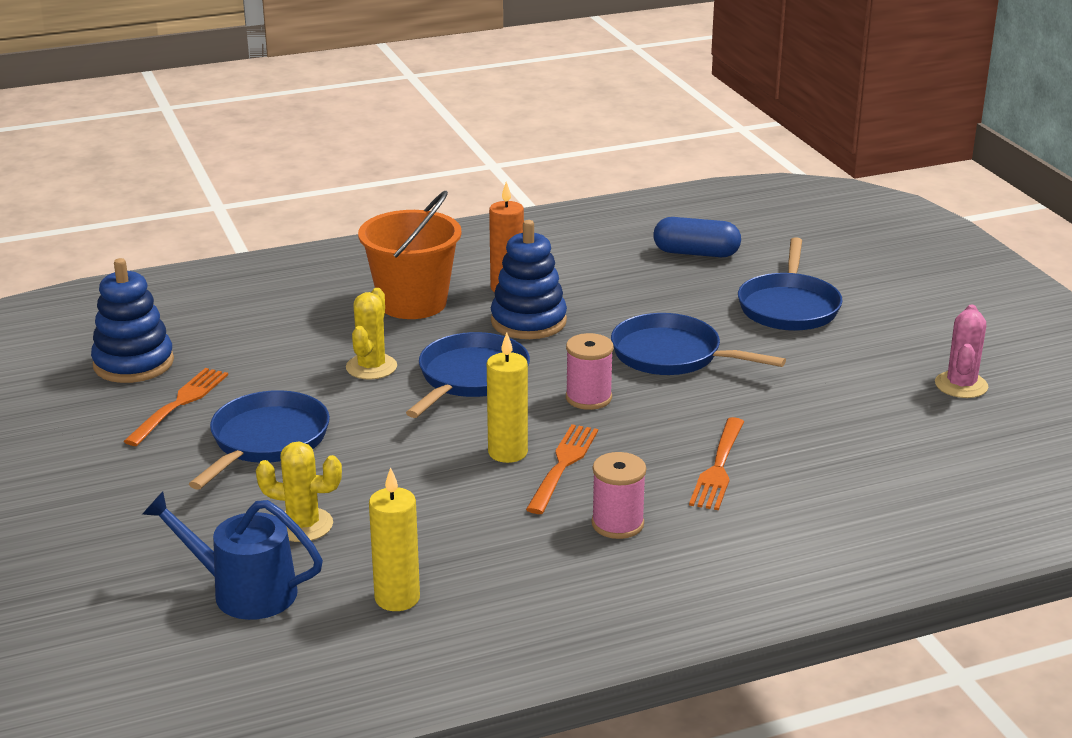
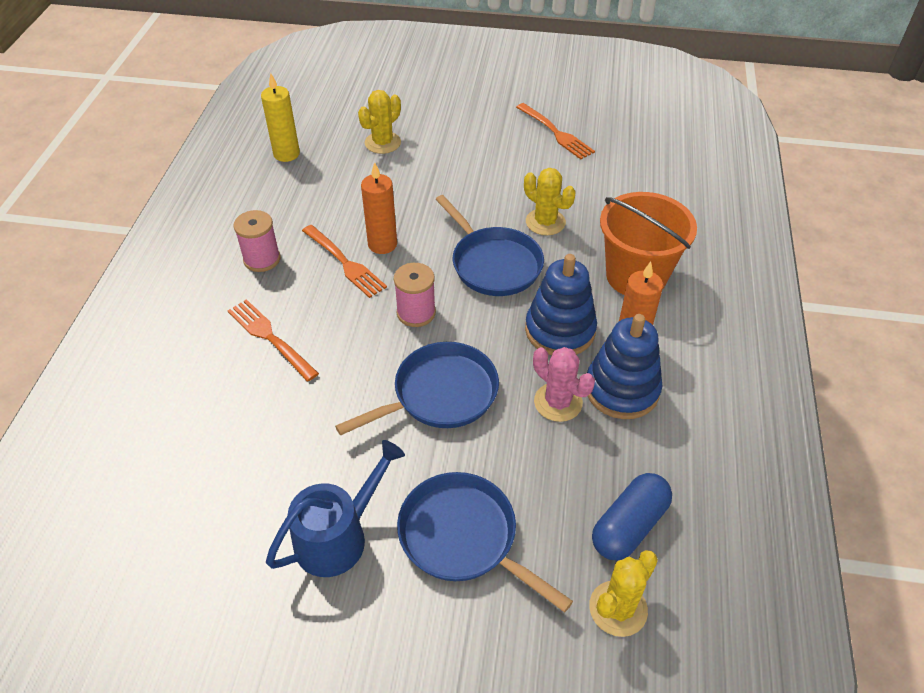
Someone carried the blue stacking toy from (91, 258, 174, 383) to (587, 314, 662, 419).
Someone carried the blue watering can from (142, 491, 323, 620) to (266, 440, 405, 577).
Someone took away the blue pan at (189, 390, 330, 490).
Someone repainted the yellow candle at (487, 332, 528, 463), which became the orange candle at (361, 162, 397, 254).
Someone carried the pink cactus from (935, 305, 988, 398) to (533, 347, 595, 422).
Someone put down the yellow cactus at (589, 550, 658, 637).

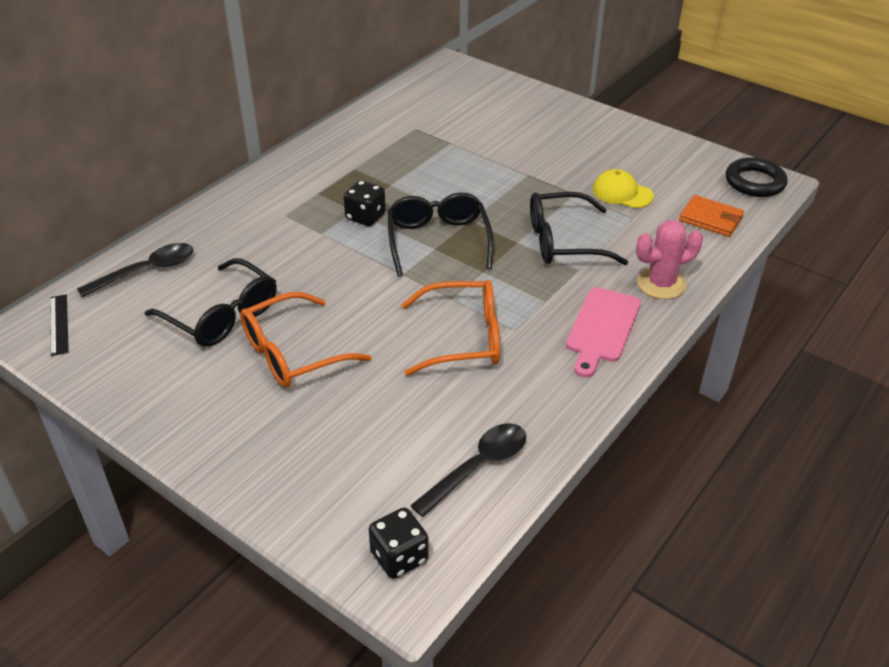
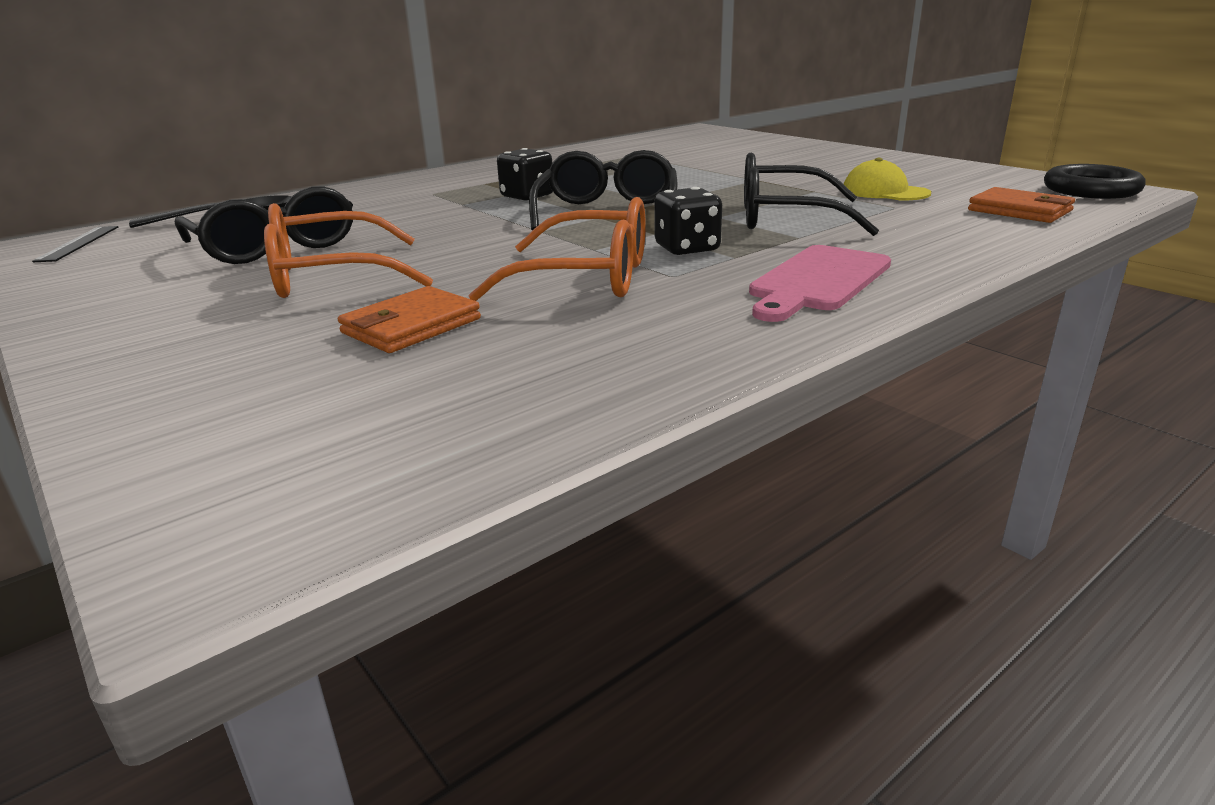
Someone carried the black dice from (368, 508, 429, 579) to (655, 187, 722, 255).
Someone took away the black spoon at (410, 423, 526, 517).
Someone took away the pink cactus at (636, 220, 703, 299).
Someone put down the orange wallet at (338, 286, 481, 353).

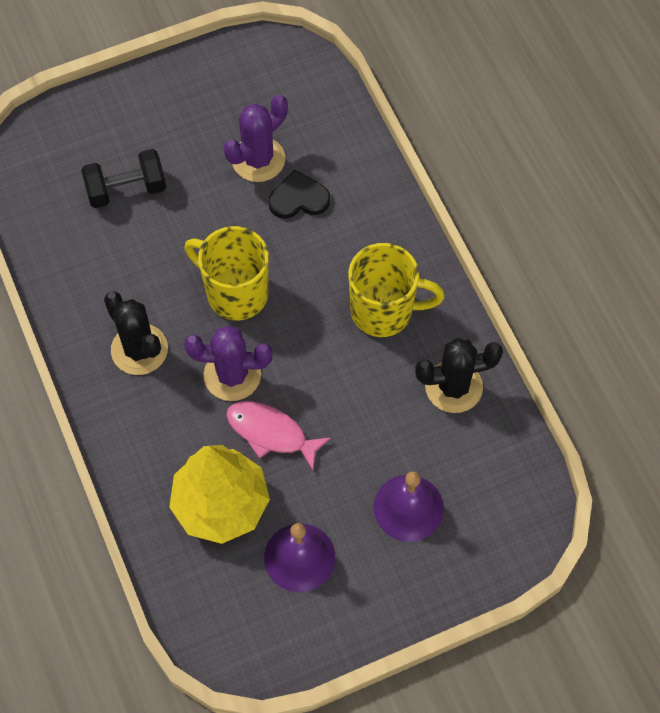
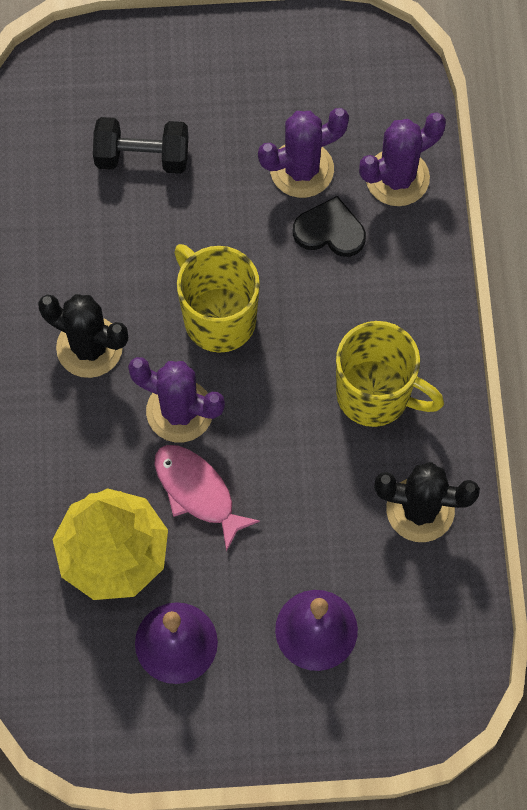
Someone rotated the black cactus at (104, 292, 168, 375) by 45 degrees counterclockwise.
Someone put down the purple cactus at (359, 112, 446, 206).

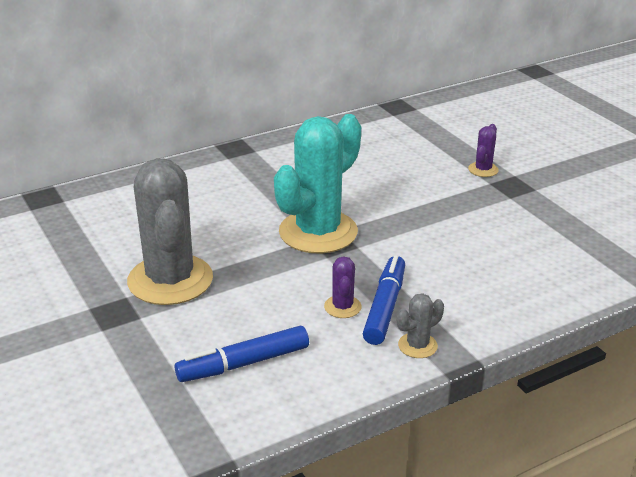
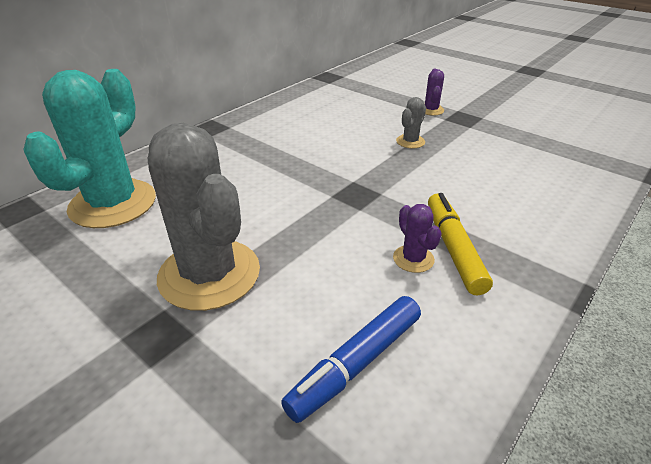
Someone carried the turquoise cactus from (274, 114, 361, 254) to (23, 69, 156, 228).
Someone repainted the blue marker at (363, 255, 405, 345), which became the yellow marker at (428, 193, 493, 295).
Someone carried the grey cactus from (397, 293, 444, 358) to (396, 97, 426, 148).

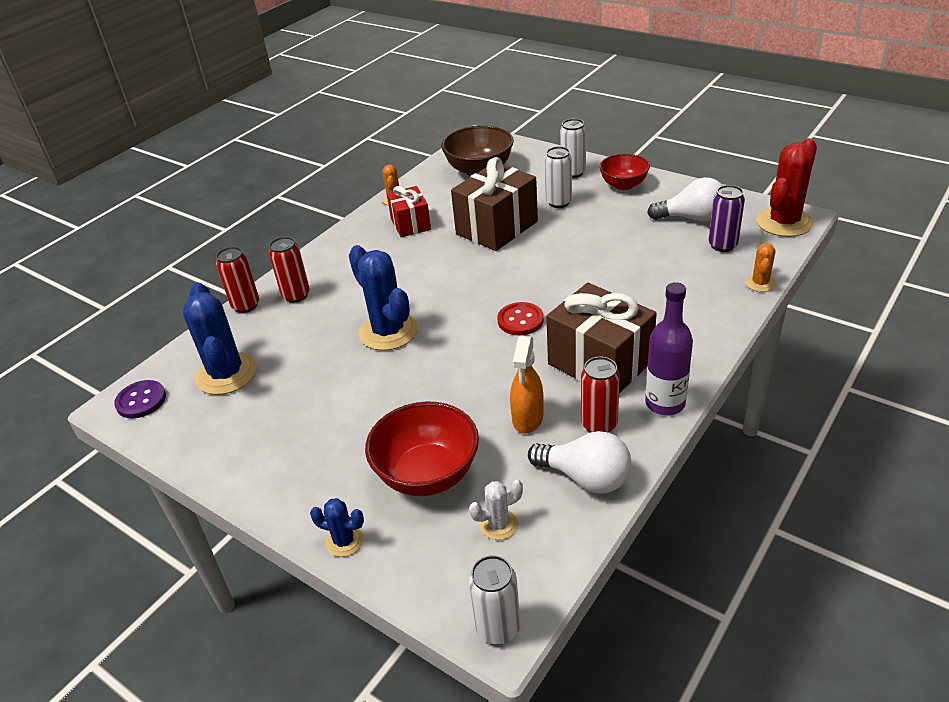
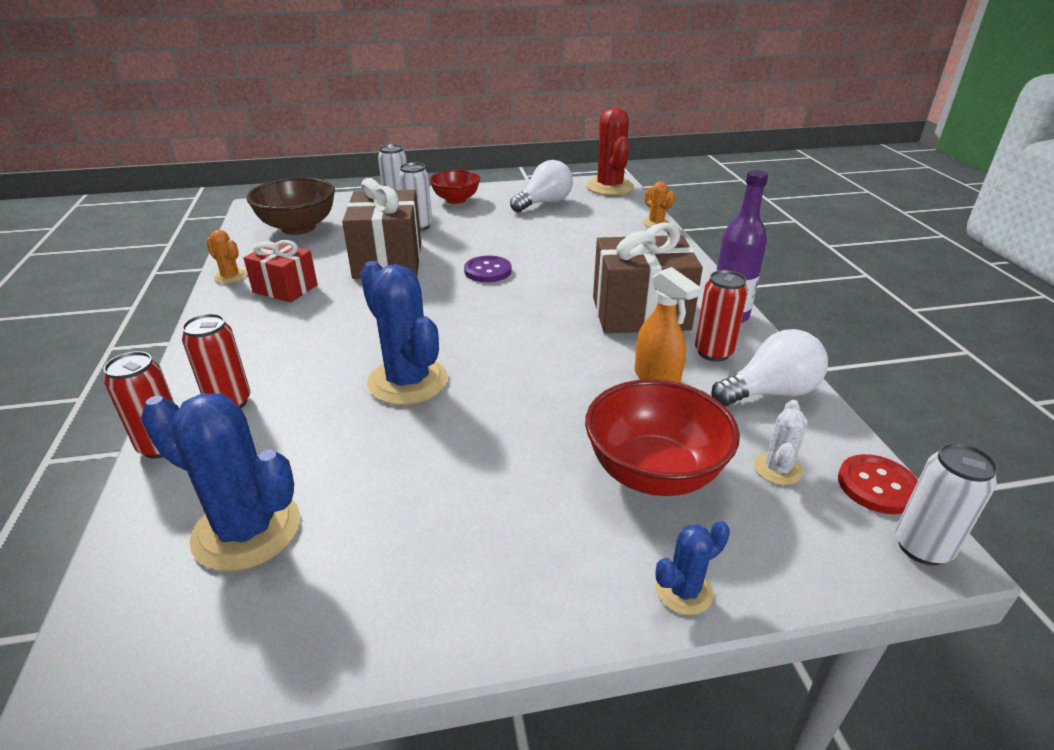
Someone carried the purple button from (114, 380, 166, 419) to (464, 256, 512, 282).
Someone rotated the blue cactus at (349, 245, 418, 351) by 45 degrees clockwise.
Someone carried the red button from (497, 302, 544, 335) to (838, 454, 918, 514).
Someone took away the purple can at (708, 185, 745, 252).

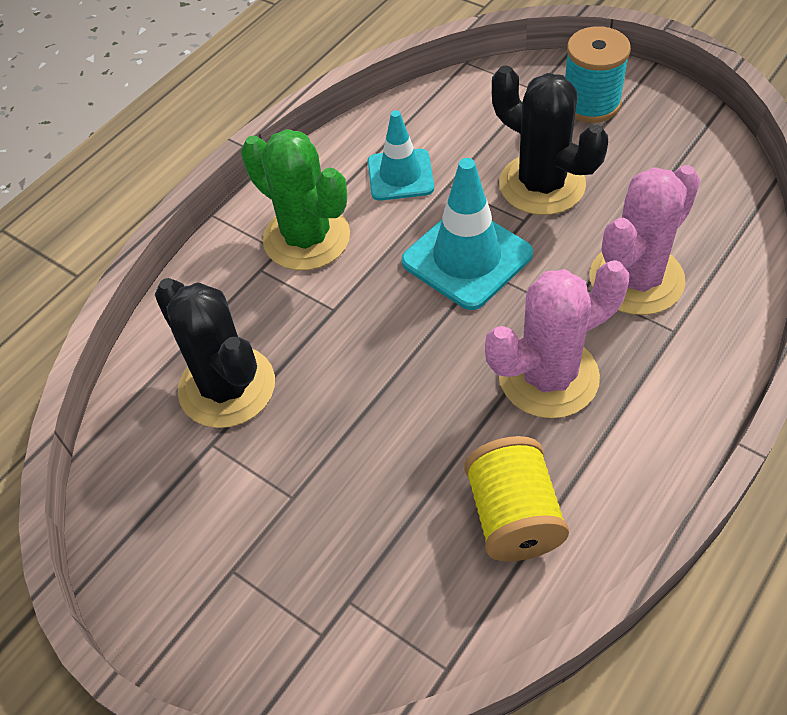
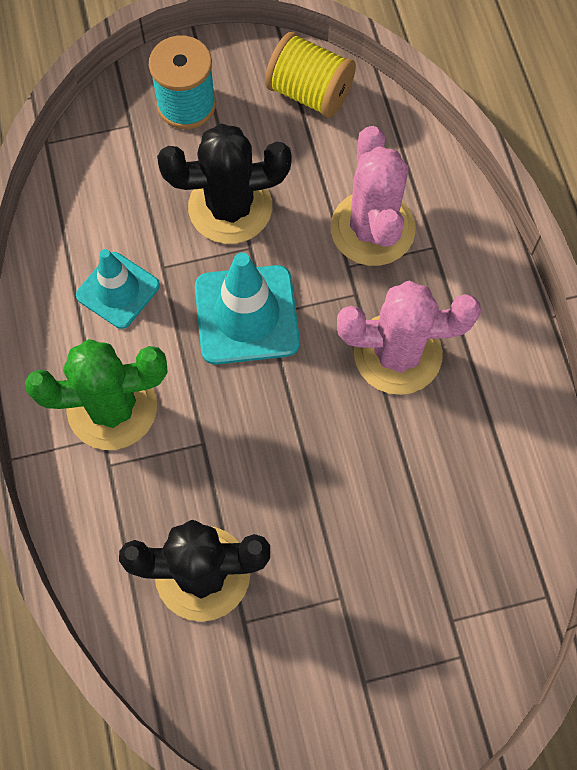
Someone carried the yellow spool from (464, 436, 569, 561) to (265, 32, 356, 118).
Someone rotated the pink cactus at (485, 260, 629, 418) by 75 degrees clockwise.

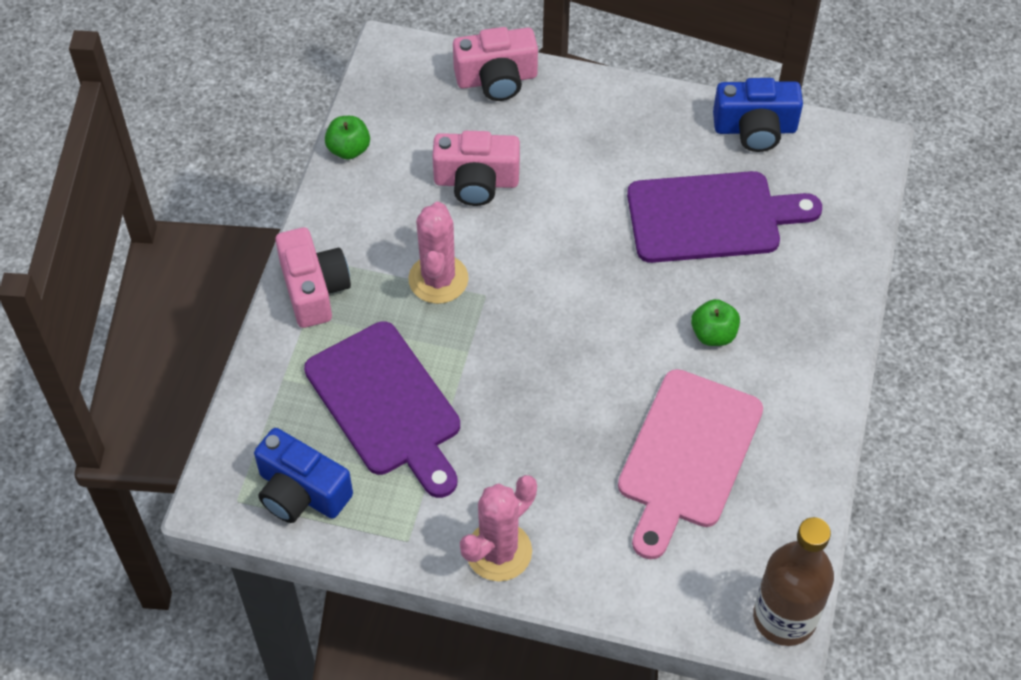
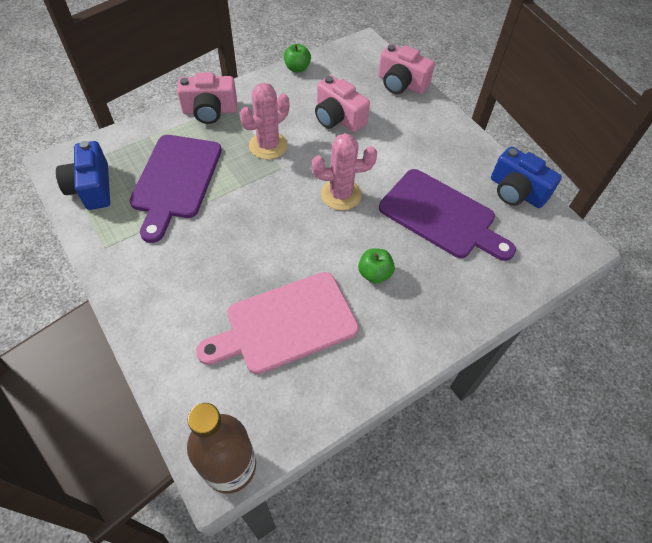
Someone rotated the pink camera at (275, 227, 351, 328) by 60 degrees clockwise.
Someone carried the pink cactus from (460, 475, 537, 581) to (312, 133, 377, 210).

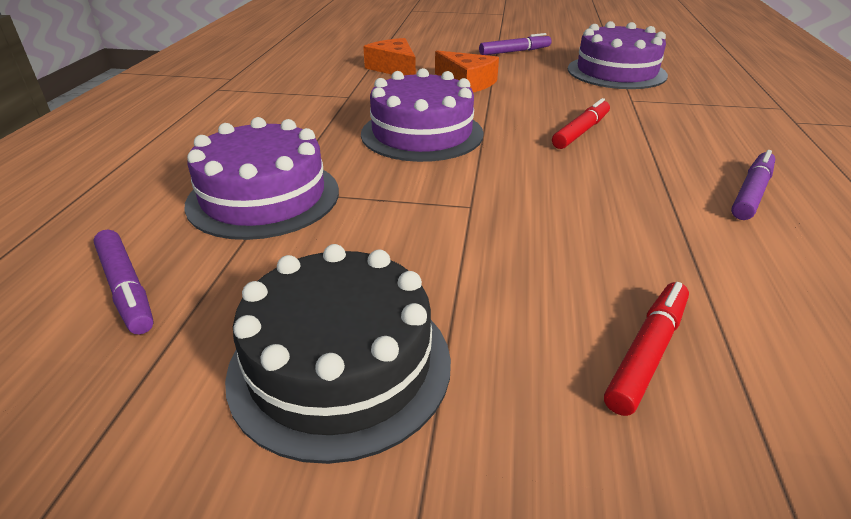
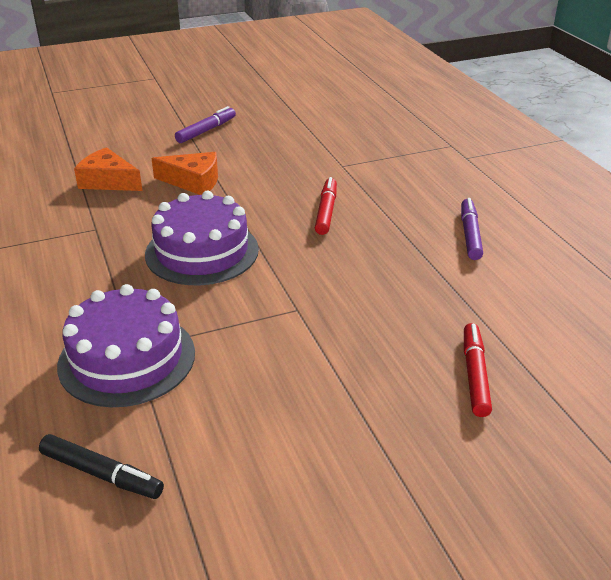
Someone repainted the purple marker at (94, 230, 154, 334), which became the black marker at (39, 434, 164, 499).
Someone took away the black cake at (225, 244, 451, 464).
Someone took away the purple cake at (568, 21, 668, 89).

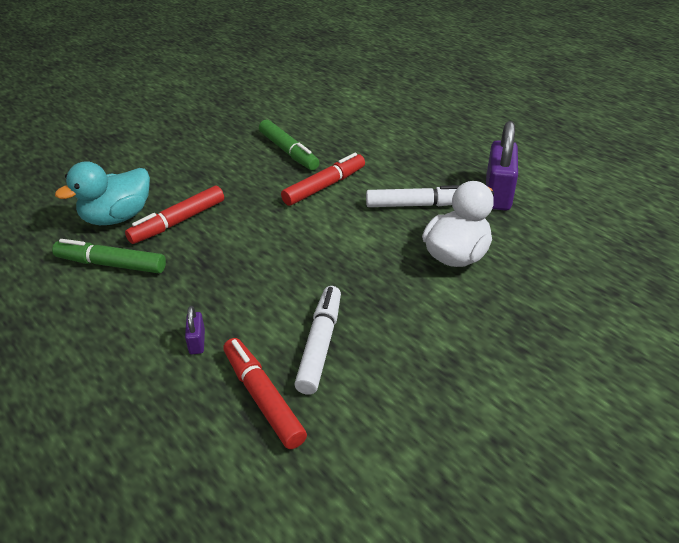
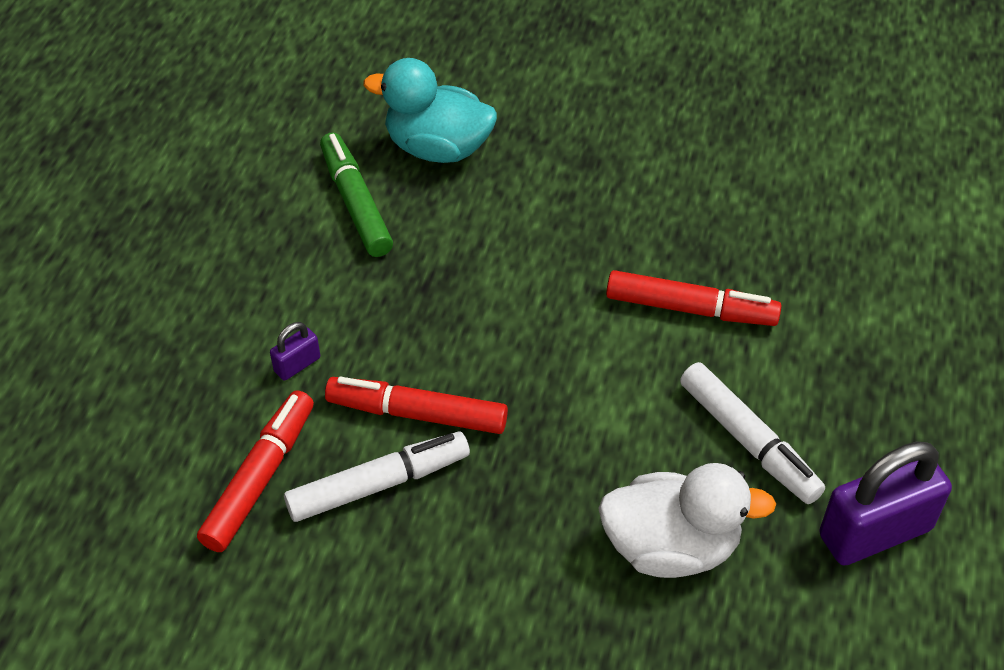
Someone carried the red marker from (125, 186, 224, 244) to (325, 377, 508, 434).
Someone took away the green marker at (259, 120, 320, 170).

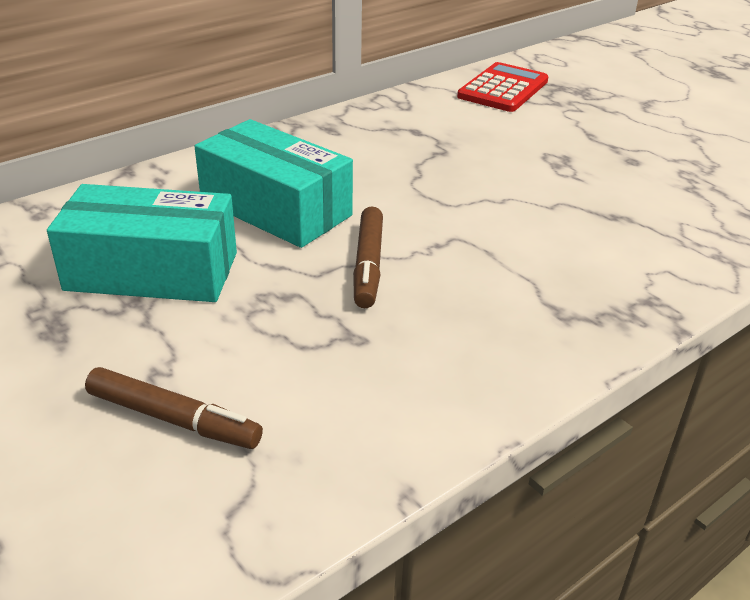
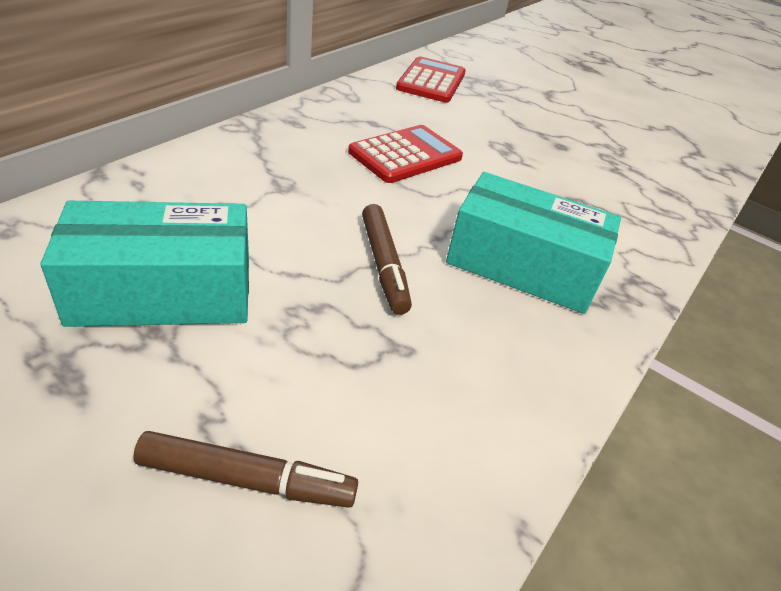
Someone carried the turquoise box from (194, 119, 353, 248) to (446, 172, 621, 314).
Someone put down the red calculator at (348, 125, 463, 183).

